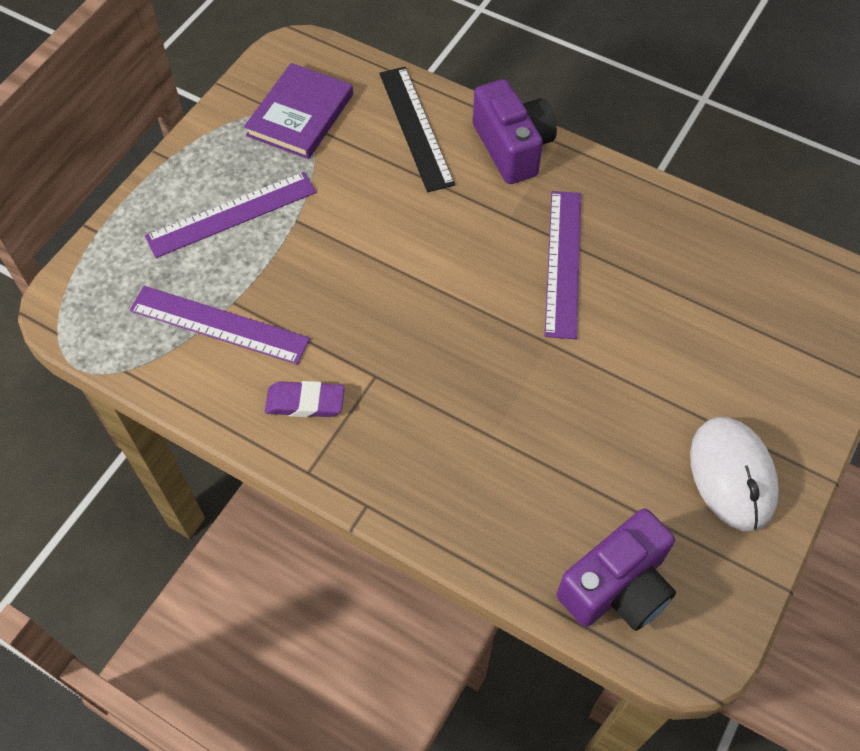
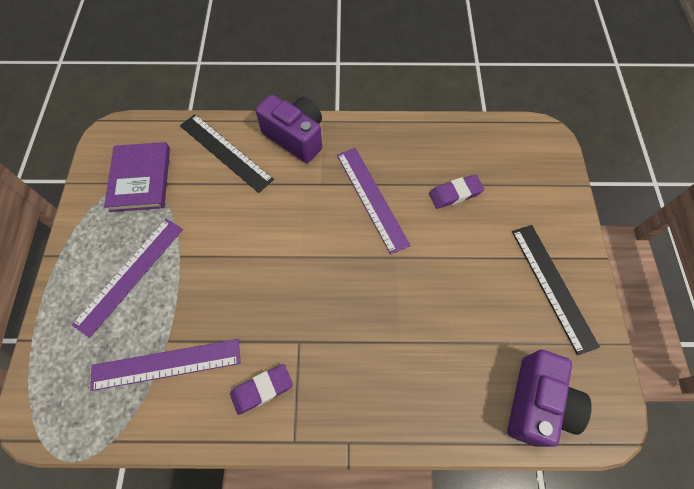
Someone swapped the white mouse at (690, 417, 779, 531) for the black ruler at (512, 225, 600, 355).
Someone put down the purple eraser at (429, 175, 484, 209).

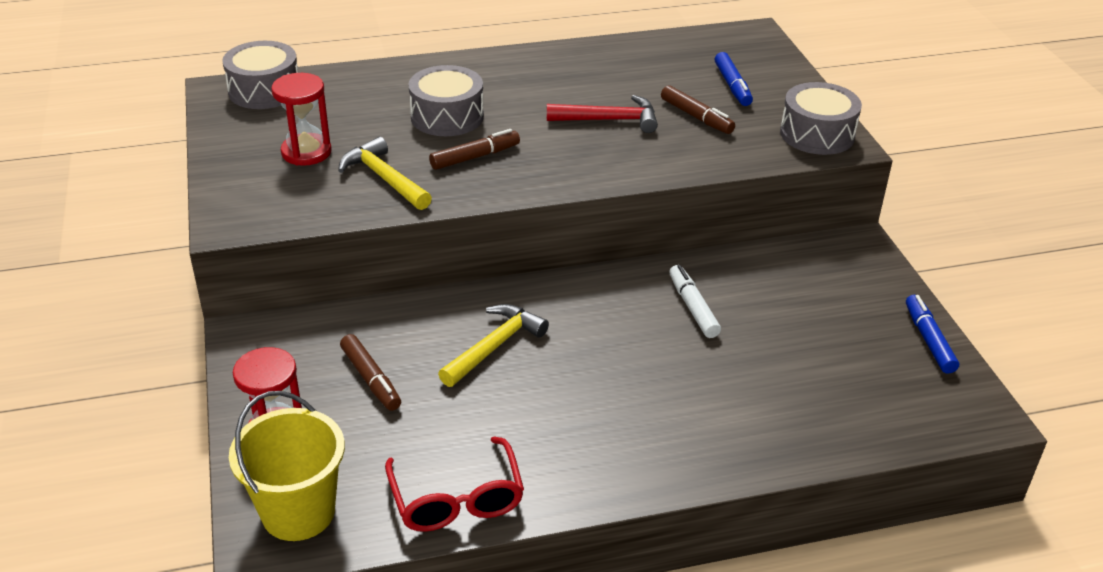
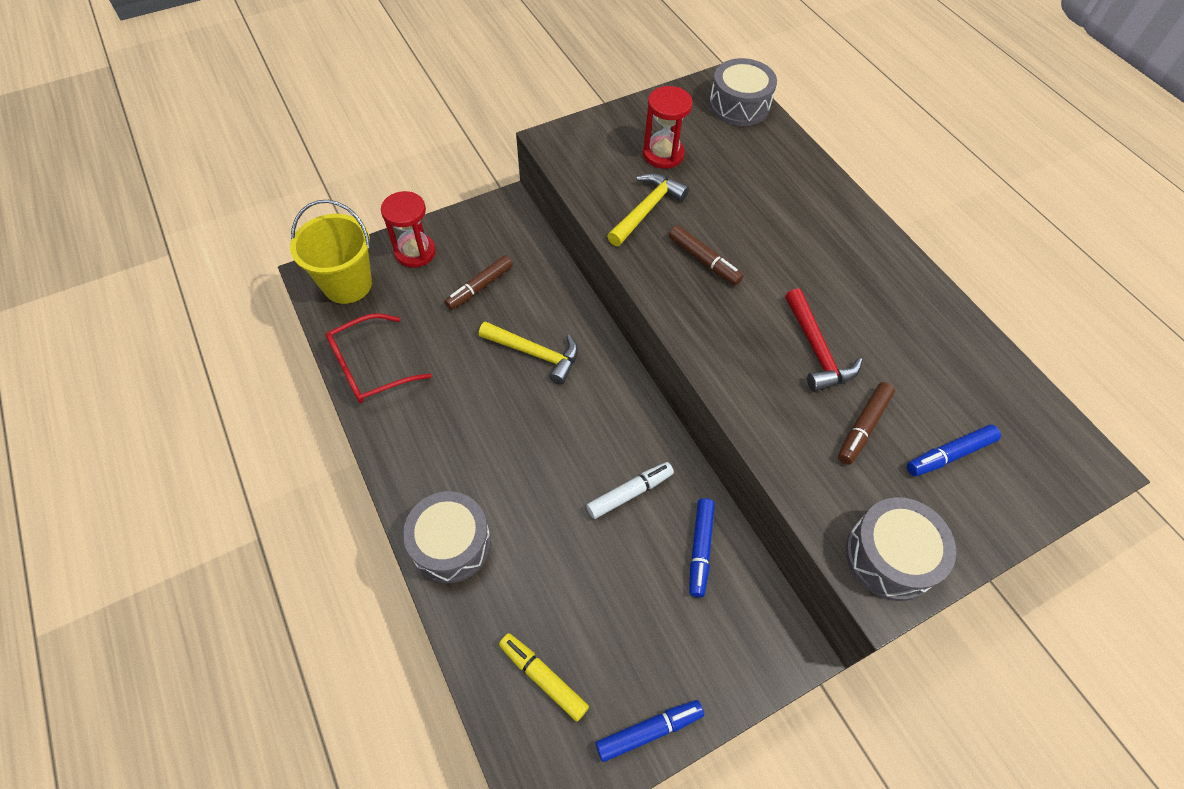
Someone carried the grey drum from (408, 65, 484, 136) to (403, 491, 491, 583).
Someone put down the yellow marker at (499, 633, 589, 721).
Someone put down the blue marker at (689, 498, 715, 597).

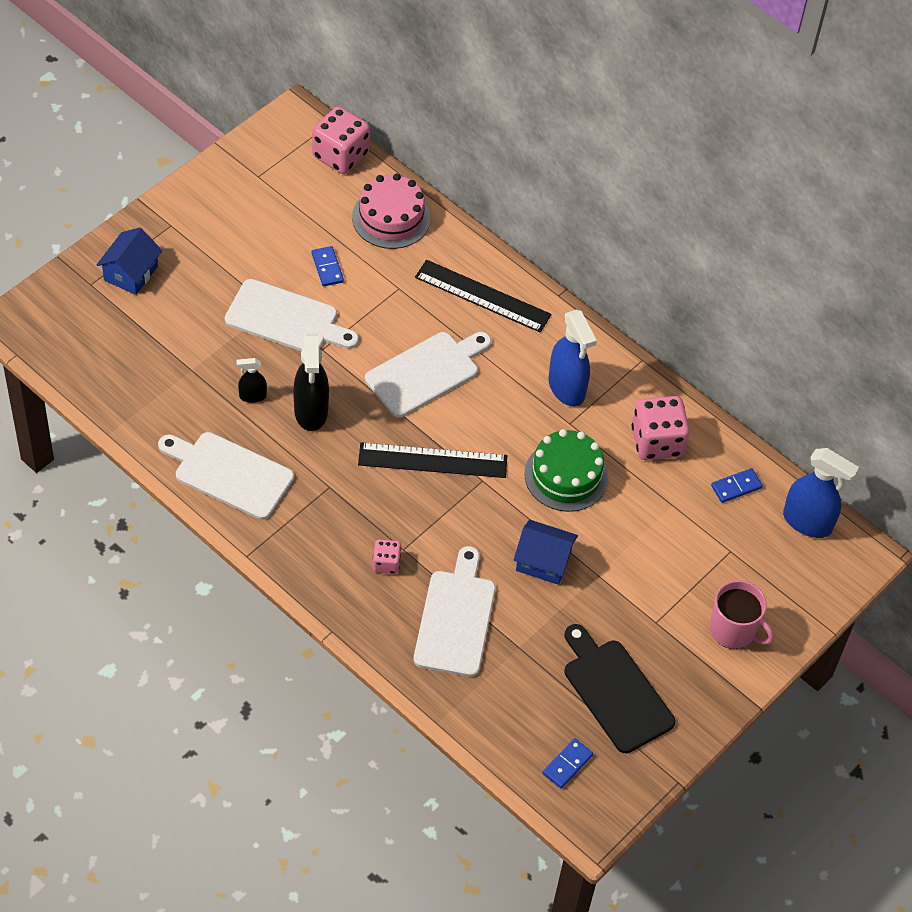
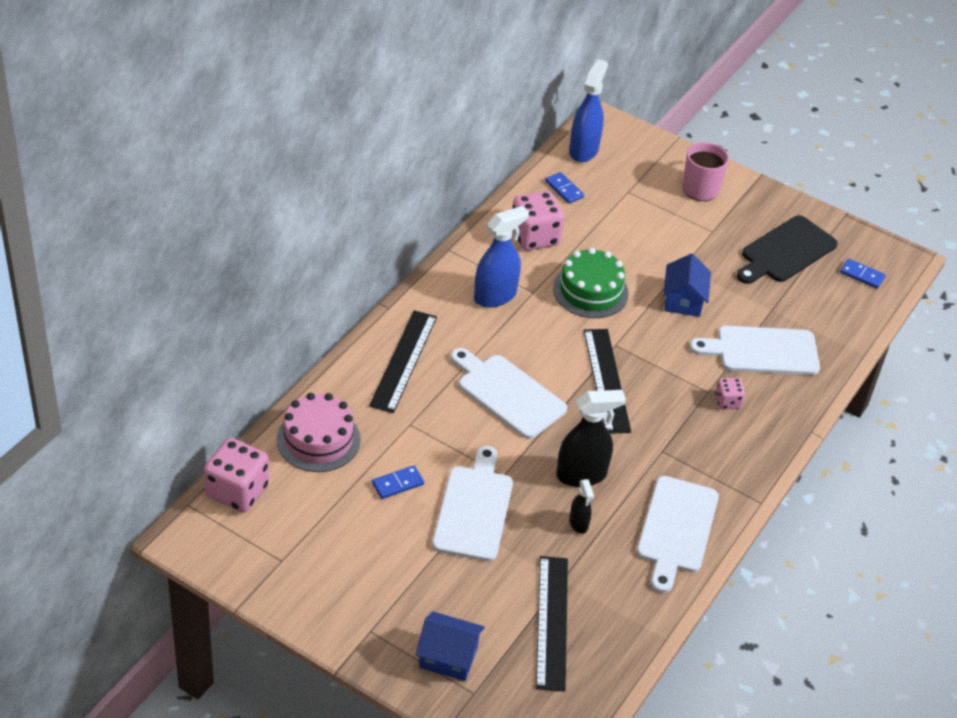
Someone put down the black ruler at (536, 556, 568, 692).

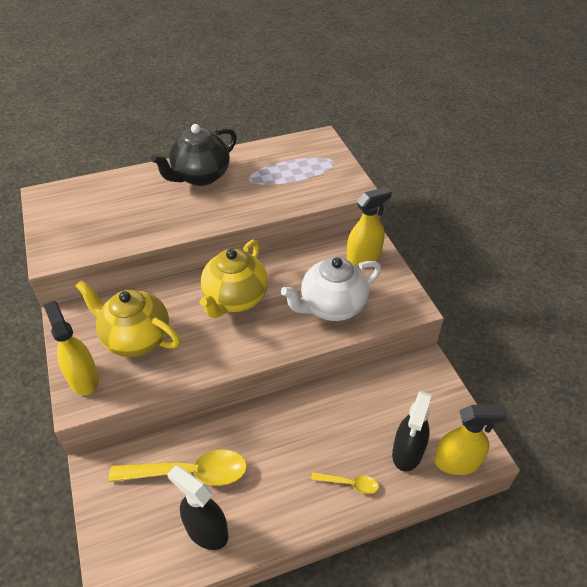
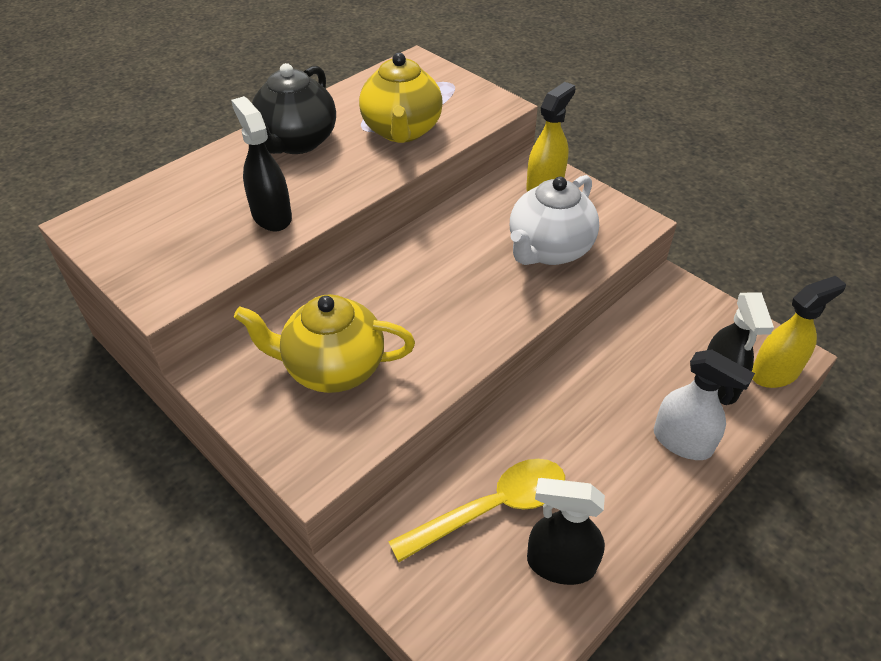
Someone took away the yellow spray bottle at (44, 301, 99, 396).
Someone carried the yellow teapot from (200, 240, 268, 318) to (359, 53, 443, 143).
Someone swapped the yellow spoon at (311, 472, 379, 494) for the white spray bottle at (654, 349, 755, 460).
Someone put down the black spray bottle at (231, 96, 292, 231).

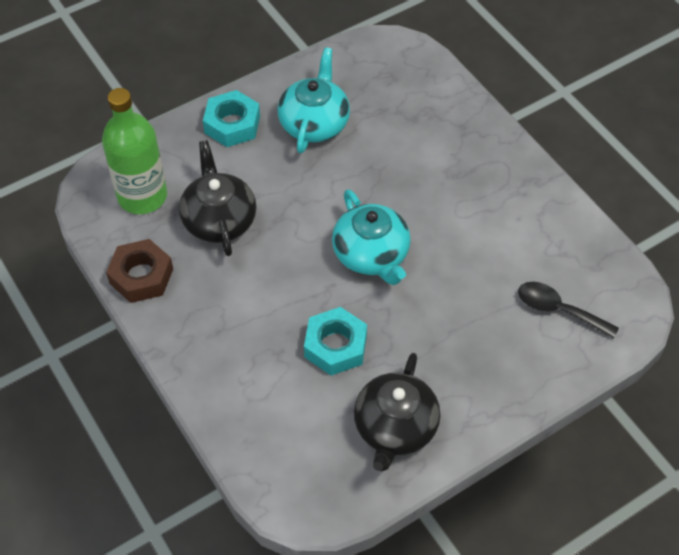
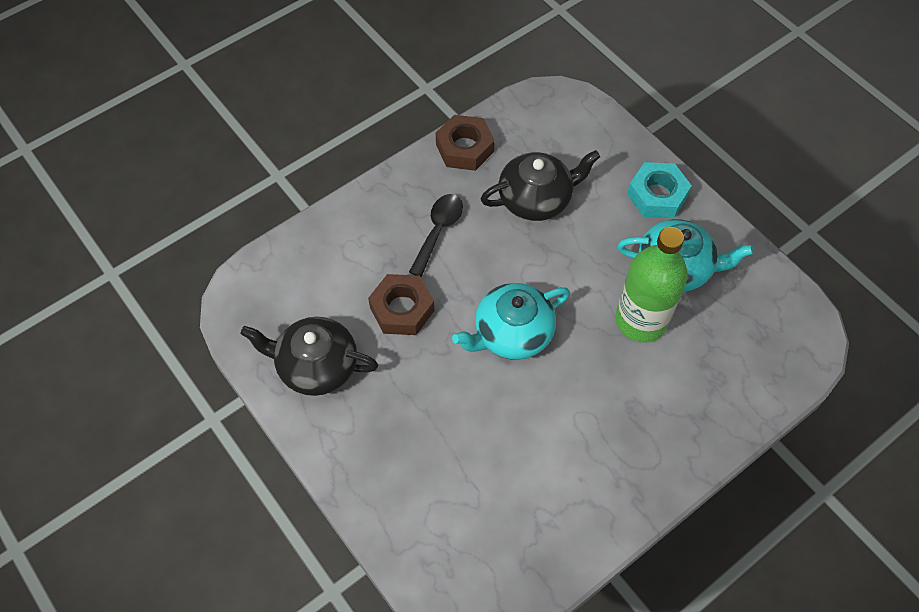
Someone carried the green bottle from (102, 88, 167, 214) to (615, 227, 688, 342).
Someone repainted the turquoise nut at (304, 307, 367, 376), which became the brown nut at (368, 274, 434, 335).
Someone carried the black spoon from (518, 282, 619, 339) to (409, 194, 463, 277).

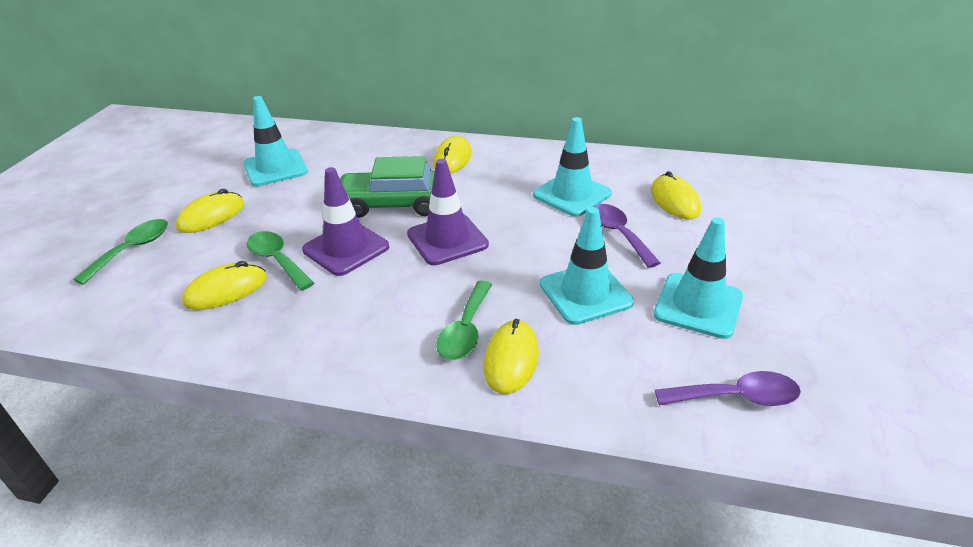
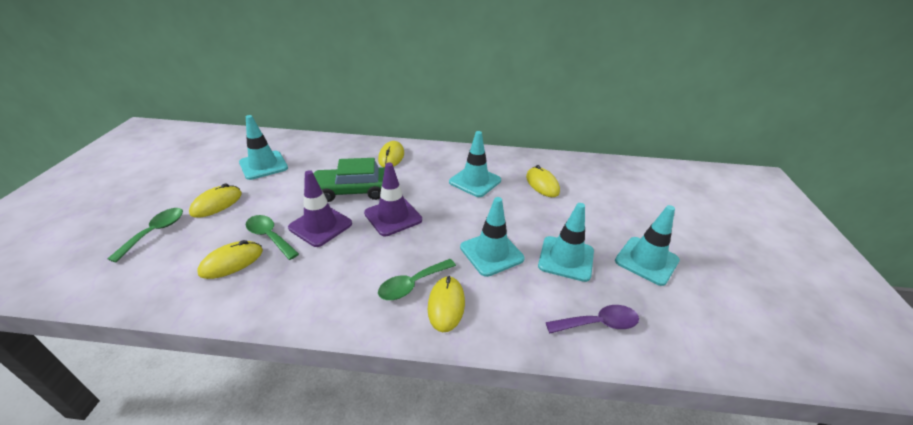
Someone rotated the green spoon at (436, 281, 493, 360) by 45 degrees clockwise.
Someone took away the purple spoon at (593, 204, 660, 268).
Someone put down the turquoise traffic cone at (615, 205, 680, 286).

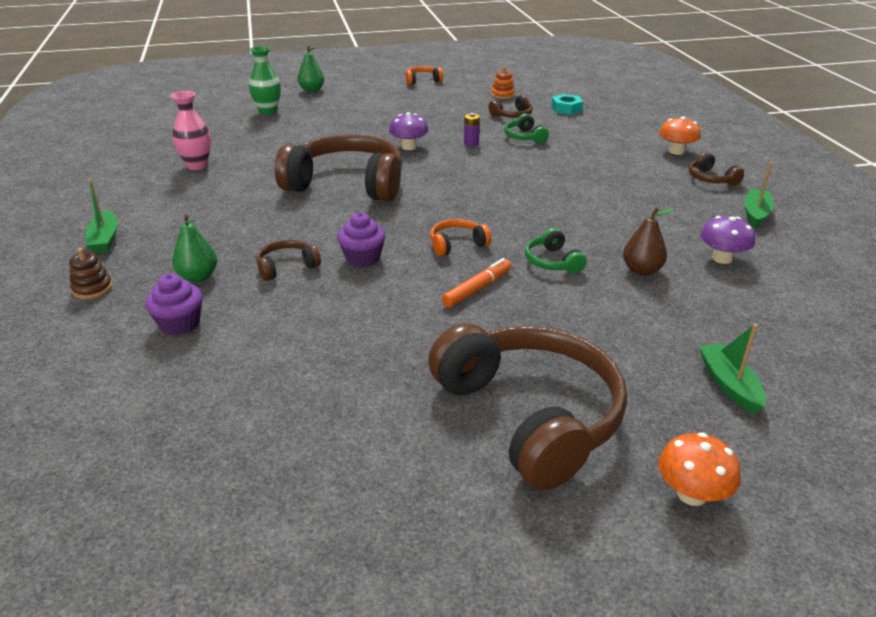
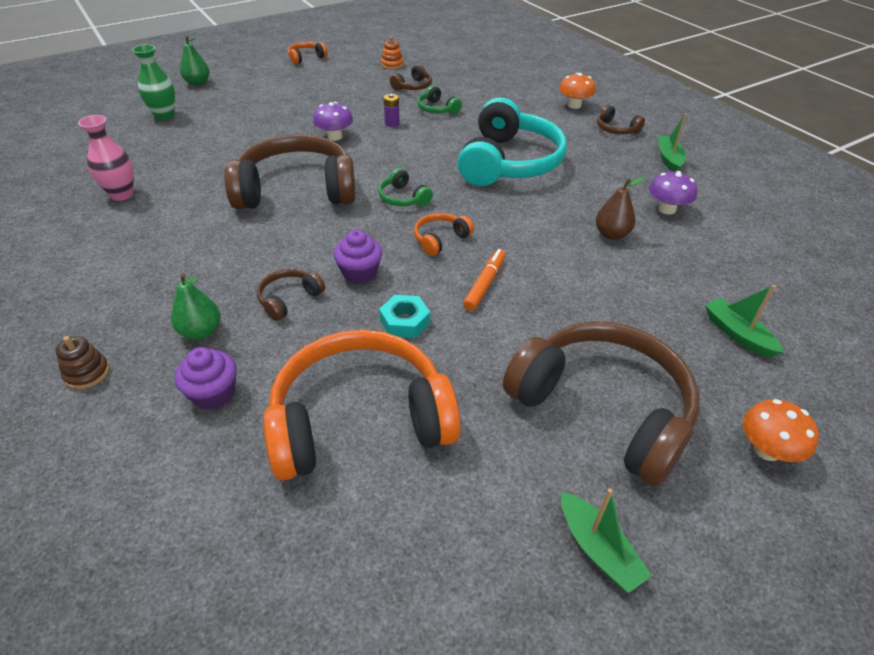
Someone carried the green boat from (86, 179, 118, 253) to (561, 488, 652, 593).
Someone carried the green headphones from (525, 228, 587, 274) to (378, 168, 433, 206).
Someone carried the turquoise nut from (551, 94, 583, 115) to (379, 295, 430, 338).
Someone put down the orange headphones at (263, 330, 461, 481).
Someone put down the turquoise headphones at (458, 98, 567, 186).

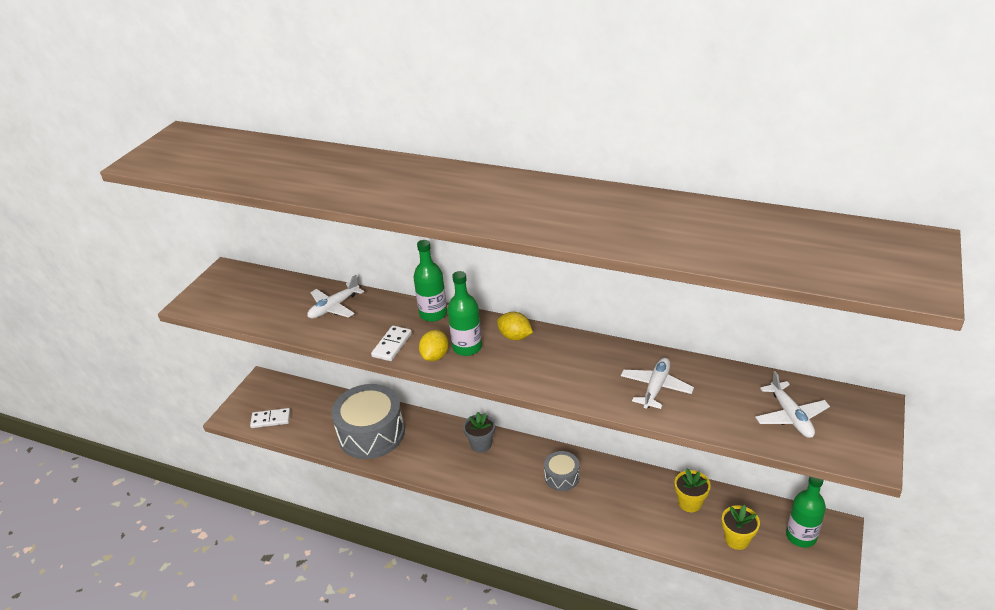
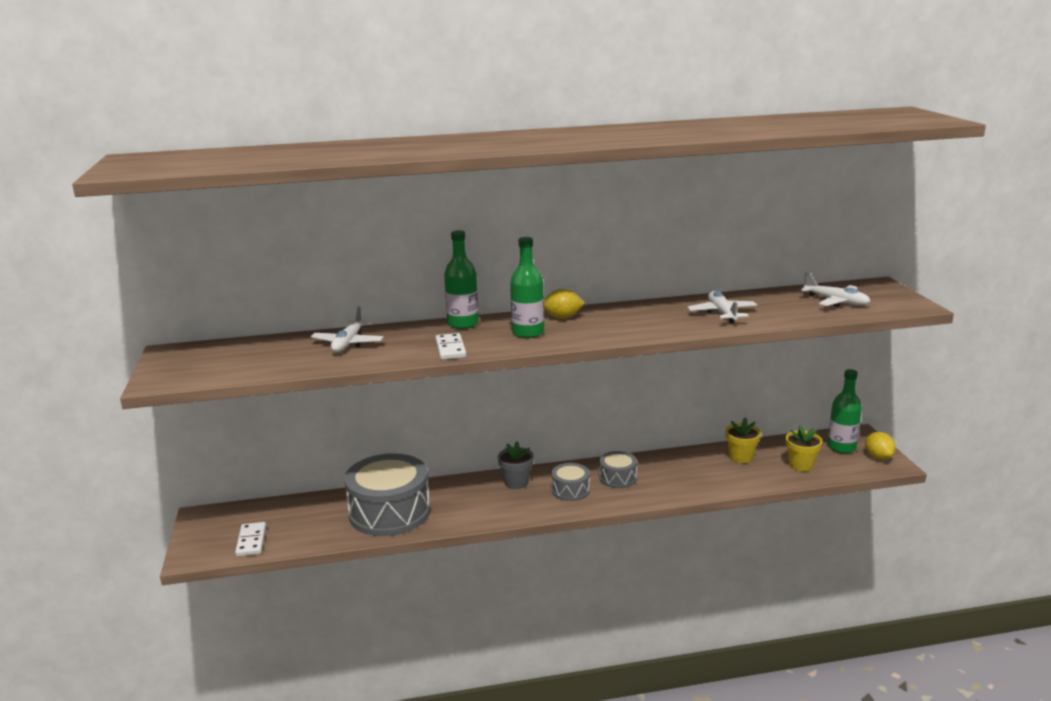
Someone rotated the white domino at (250, 408, 290, 428) by 60 degrees counterclockwise.
Someone carried the yellow lemon from (419, 330, 449, 361) to (865, 432, 896, 460).
Someone put down the grey drum at (551, 463, 590, 501).

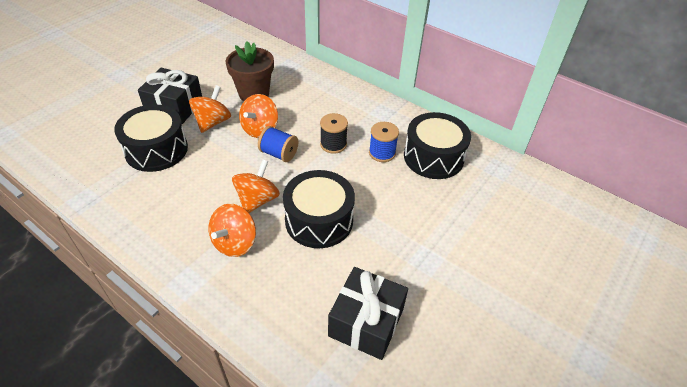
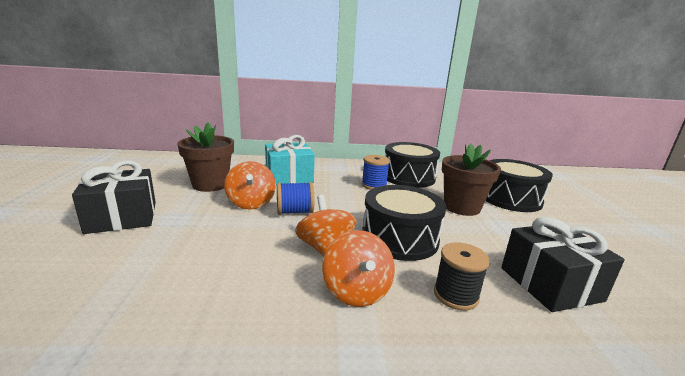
Someone carried the black drum from (114, 104, 188, 172) to (486, 159, 553, 212).
Someone took away the orange spinning top at (189, 85, 231, 133).
Someone carried the black spool from (320, 113, 348, 154) to (434, 242, 490, 311).
Someone put down the turquoise gift at (265, 135, 315, 186).
Someone put down the brown flower pot at (442, 143, 501, 216).

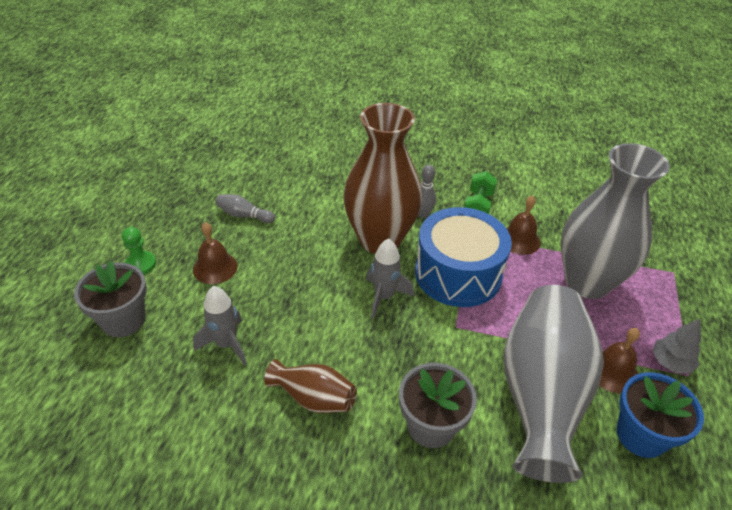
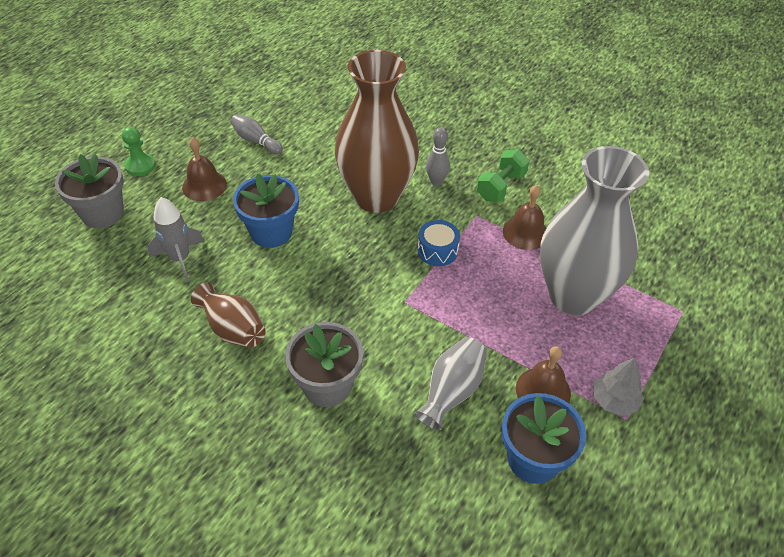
Someone took away the grey rocket at (366, 238, 414, 319).
Someone scaled the blue drum at (415, 207, 512, 307) by 0.43.
Someone scaled the grey vase at (503, 285, 604, 483) by 0.49.
Someone put down the blue flower pot at (233, 173, 299, 248).

